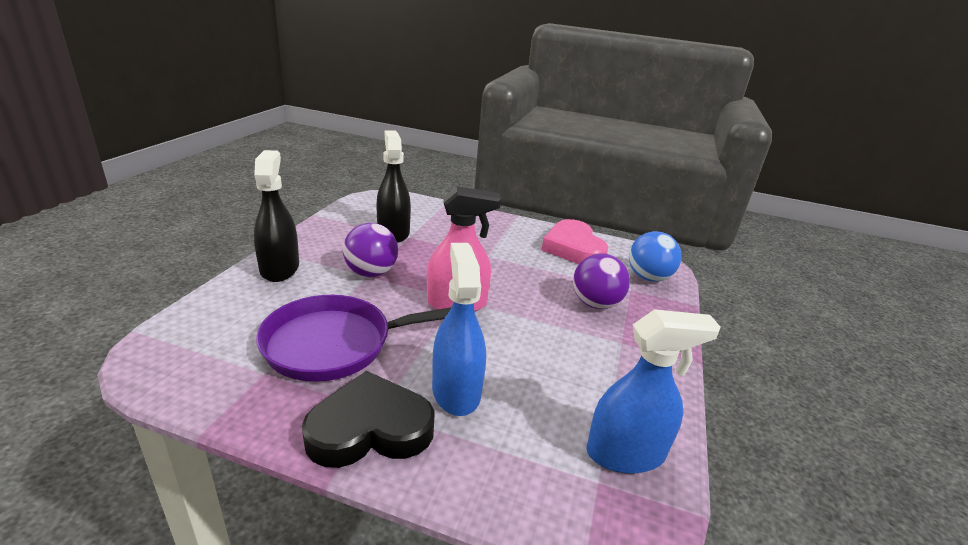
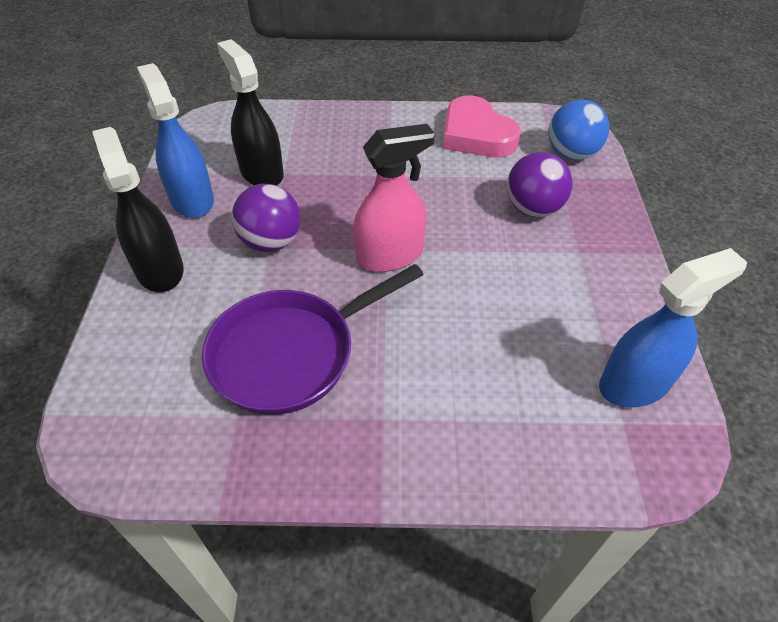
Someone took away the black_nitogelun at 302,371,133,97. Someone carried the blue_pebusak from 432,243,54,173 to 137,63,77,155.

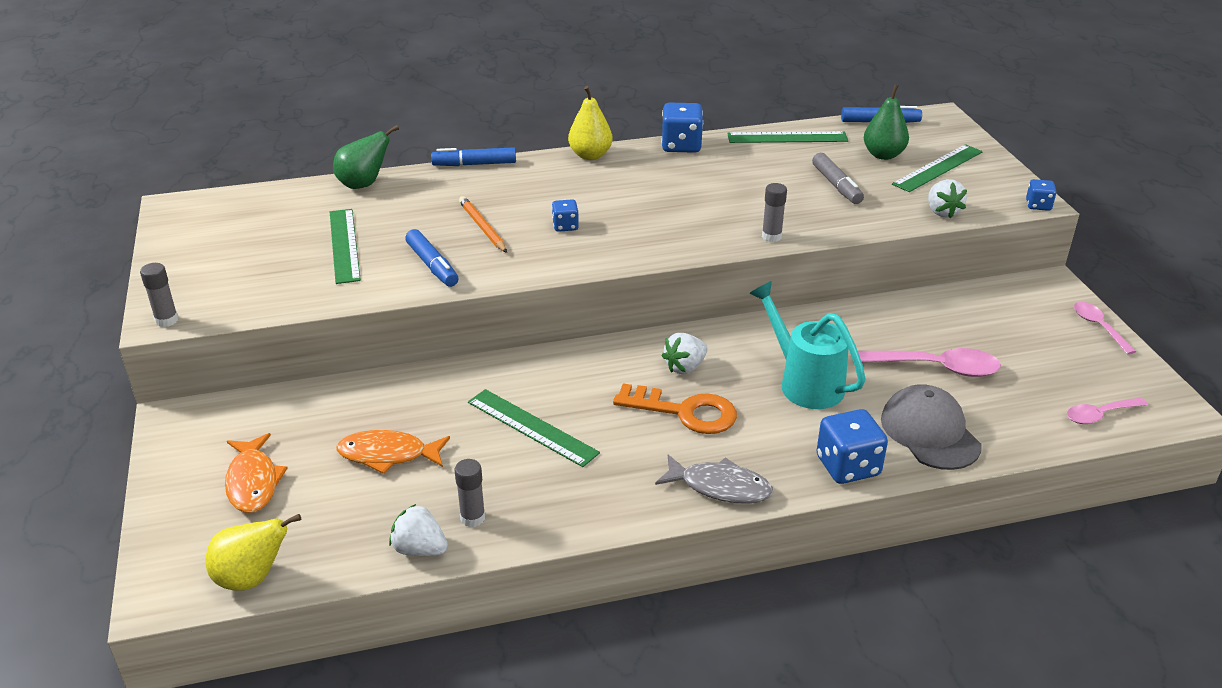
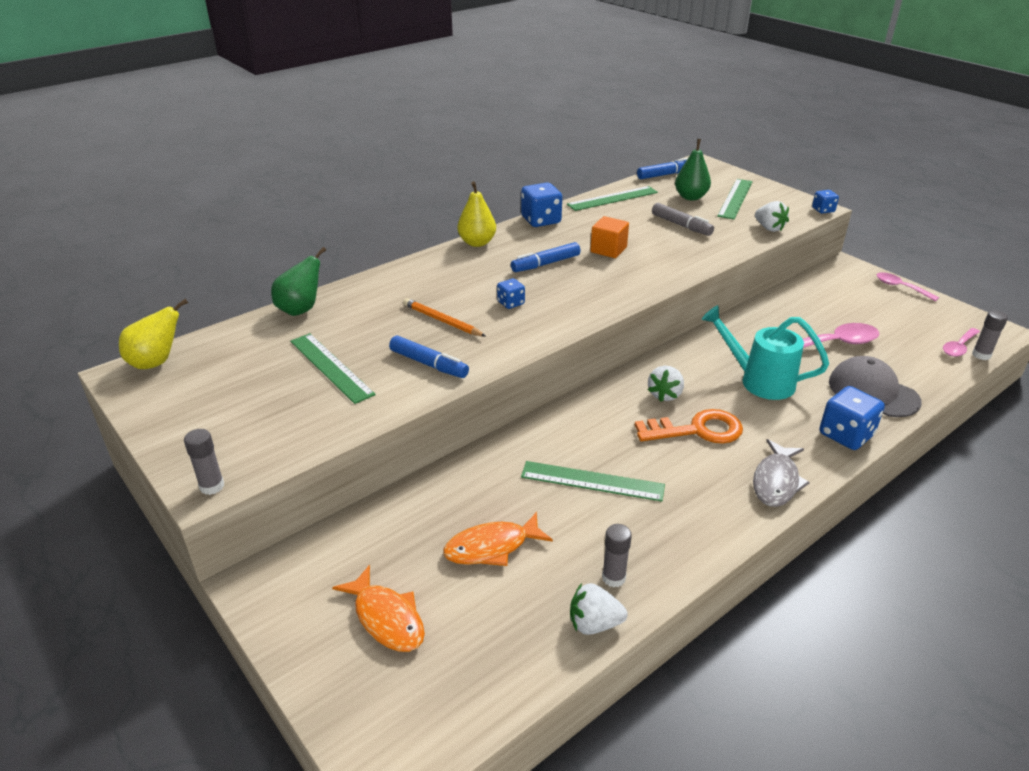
Someone put down the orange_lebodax at 590,216,39,42. Someone carried the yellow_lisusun from 206,514,95,76 to 119,299,69,70. Someone carried the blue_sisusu from 431,147,85,19 to 511,242,69,30. Someone carried the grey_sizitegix from 762,183,25,59 to 972,310,36,50. Someone rotated the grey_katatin at 655,454,118,50 by 120 degrees clockwise.

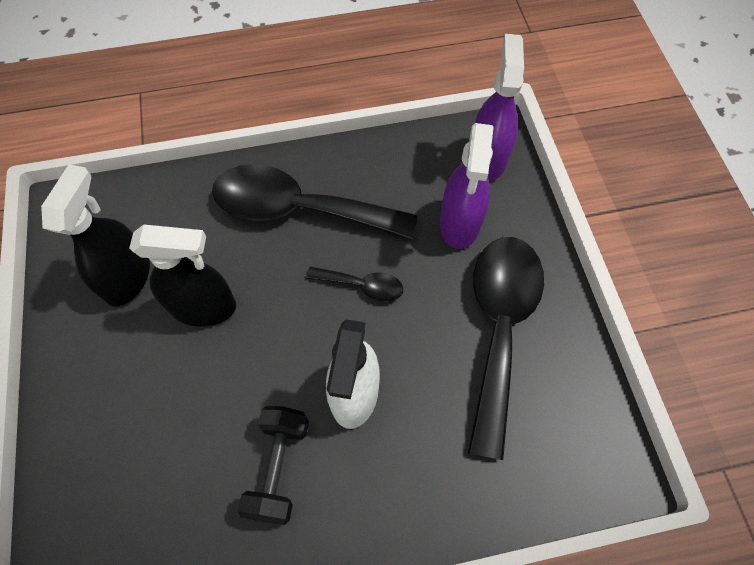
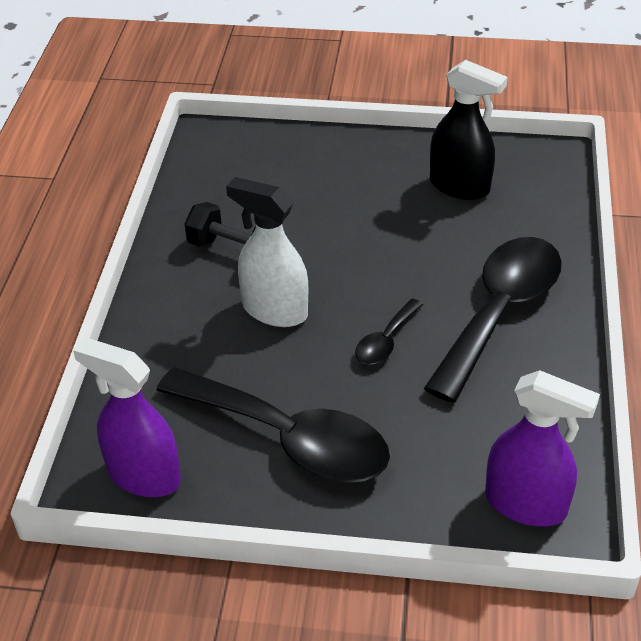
Someone took away the black_pebusak at 129,224,107,102. Someone carried the purple_pebusak from 440,123,54,126 to 73,338,108,159.

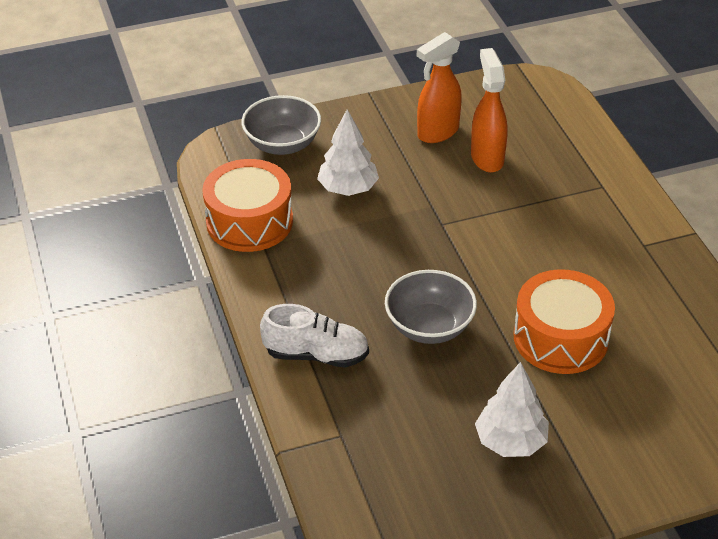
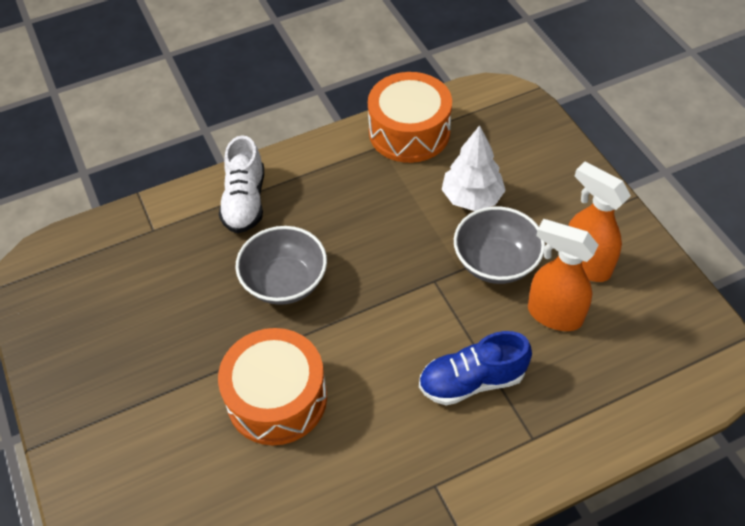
Someone took away the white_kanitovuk at 475,362,74,95. Someone put down the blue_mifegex at 419,331,113,74. Someone carried the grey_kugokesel from 242,95,79,60 to 454,206,91,78. Someone rotated the orange_pebusak at 471,48,37,125 by 135 degrees counterclockwise.

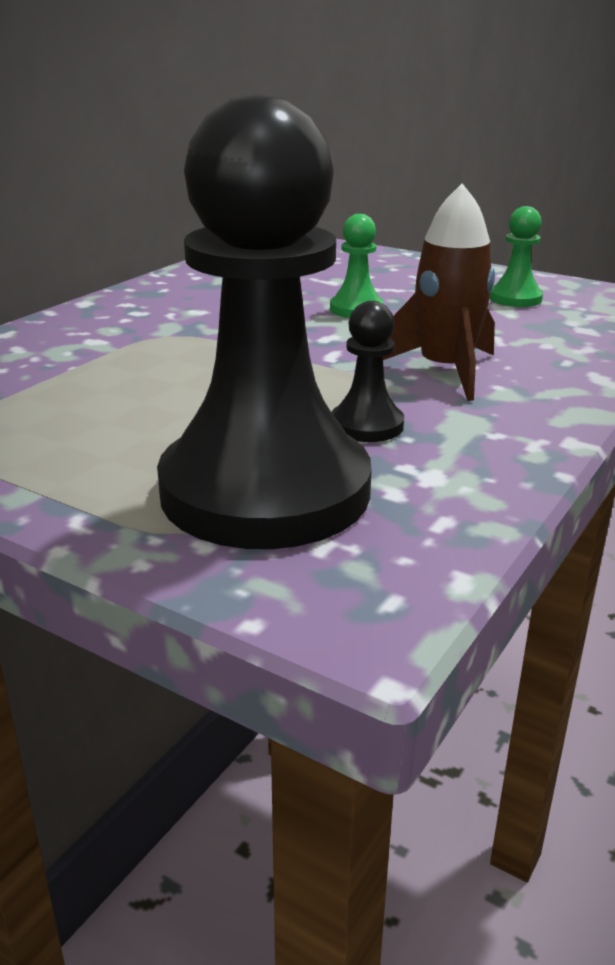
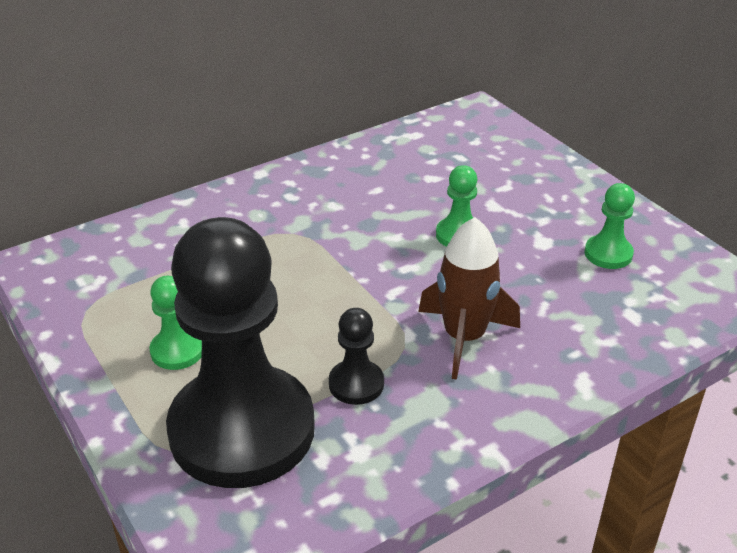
Someone put down the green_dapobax at 150,276,52,94.

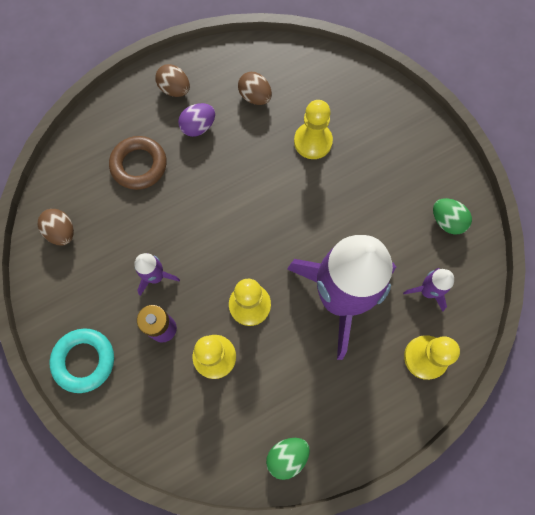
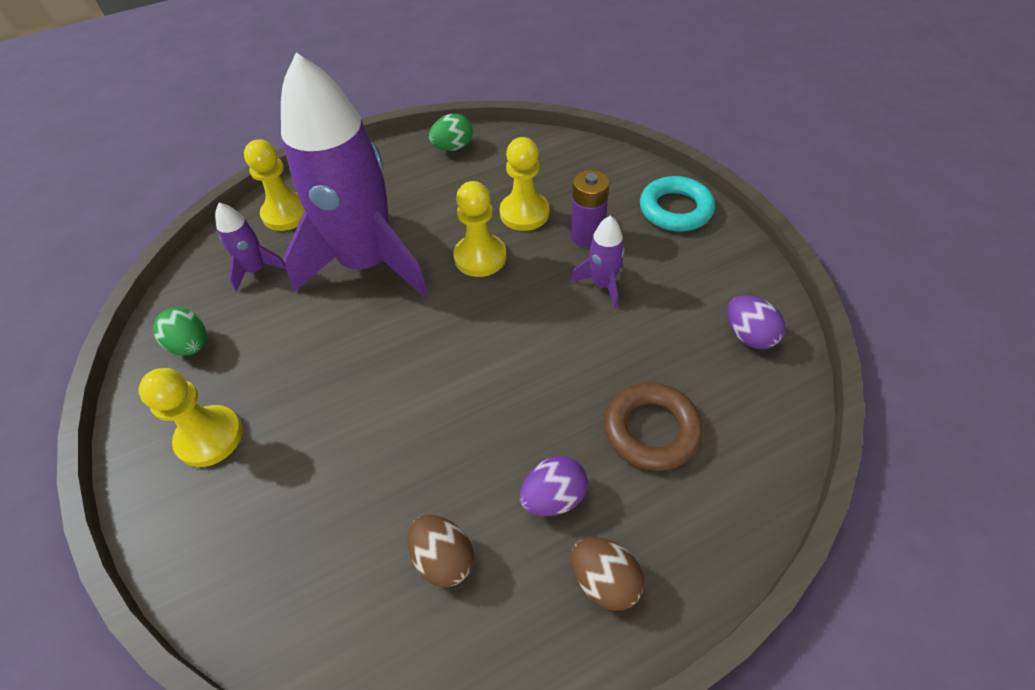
Someone carried the yellow_dapobax from 294,100,39,59 to 138,368,105,99. Someone repainted the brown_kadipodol at 38,209,36,37, which became the purple_kadipodol at 727,296,58,53.

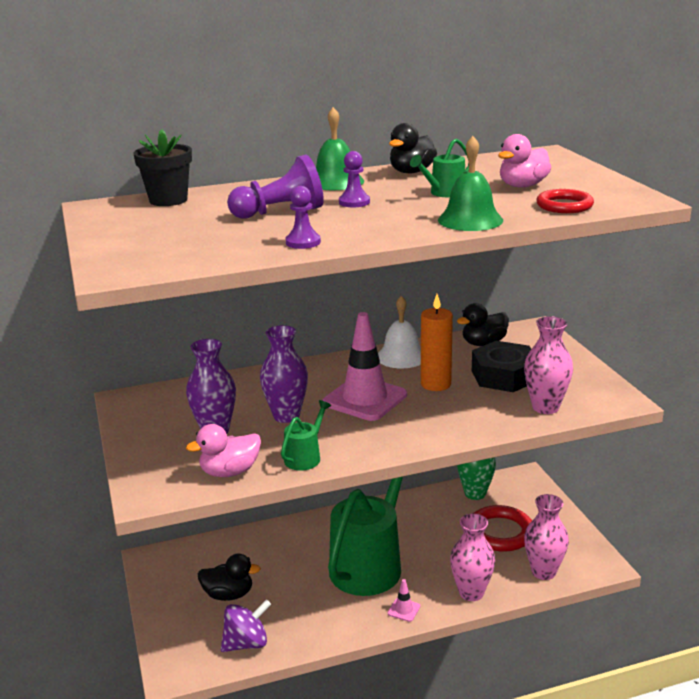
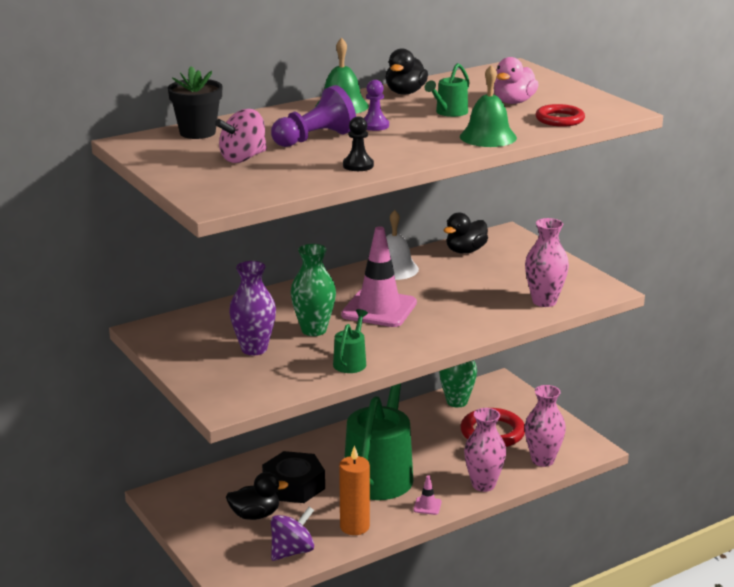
Someone took away the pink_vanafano at 186,424,75,53. Someone put down the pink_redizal at 215,109,52,54. Someone carried the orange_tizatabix from 421,294,32,97 to 339,445,31,90. Someone carried the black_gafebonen from 472,341,59,51 to 262,451,63,52. Someone repainted the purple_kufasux at 260,325,48,98, which became the green_kufasux at 291,244,45,92. Someone repainted the purple_dapobax at 286,186,35,63, which became the black_dapobax at 343,116,31,55.

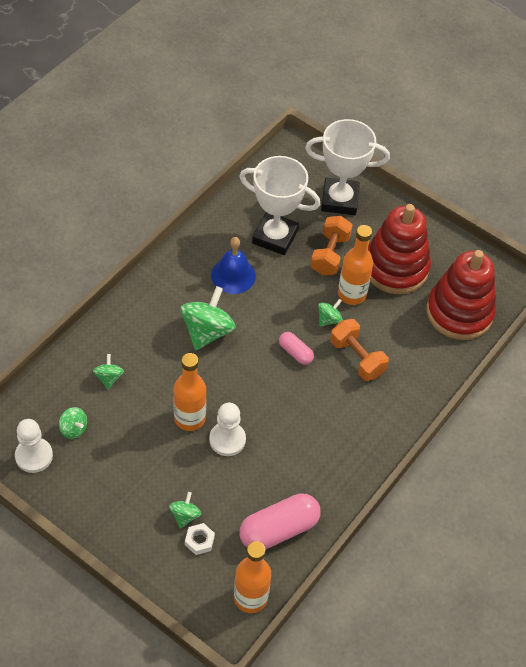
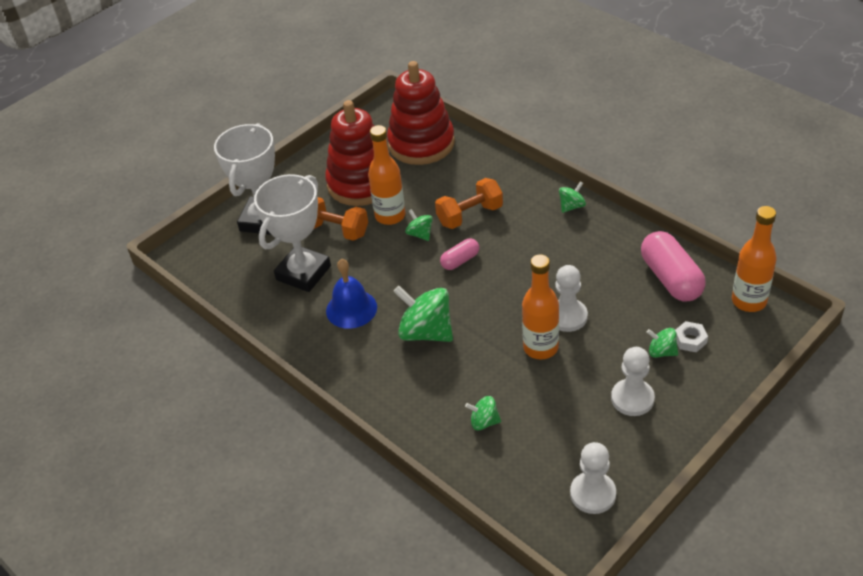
Someone put down the white_dapobax at 611,347,44,69. Someone carried the green_redizal from 59,407,28,32 to 559,181,27,32.

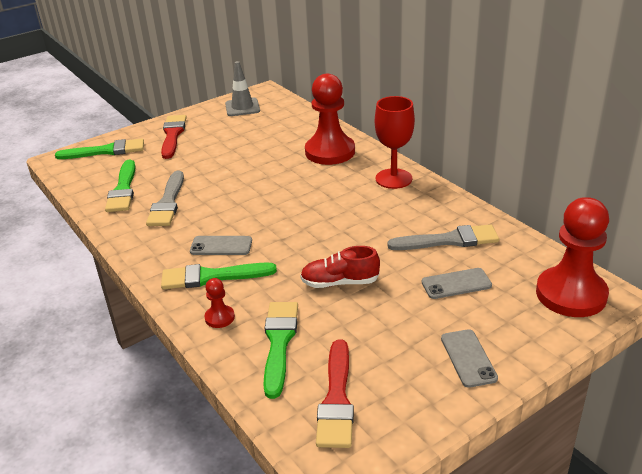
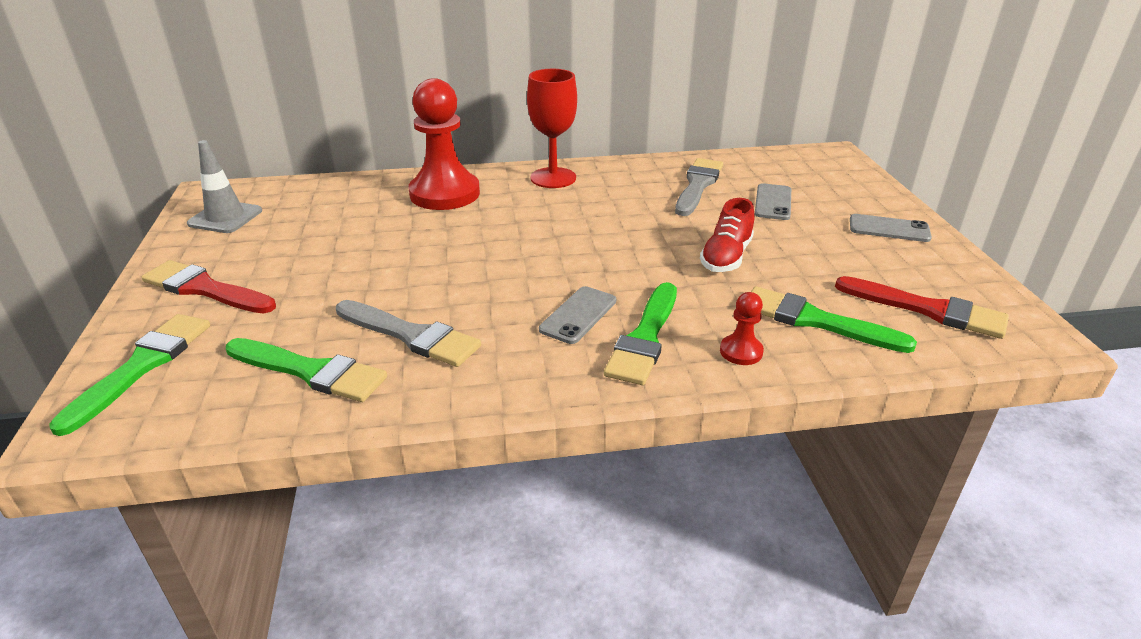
Someone took away the red_dapobax at 536,197,73,120.

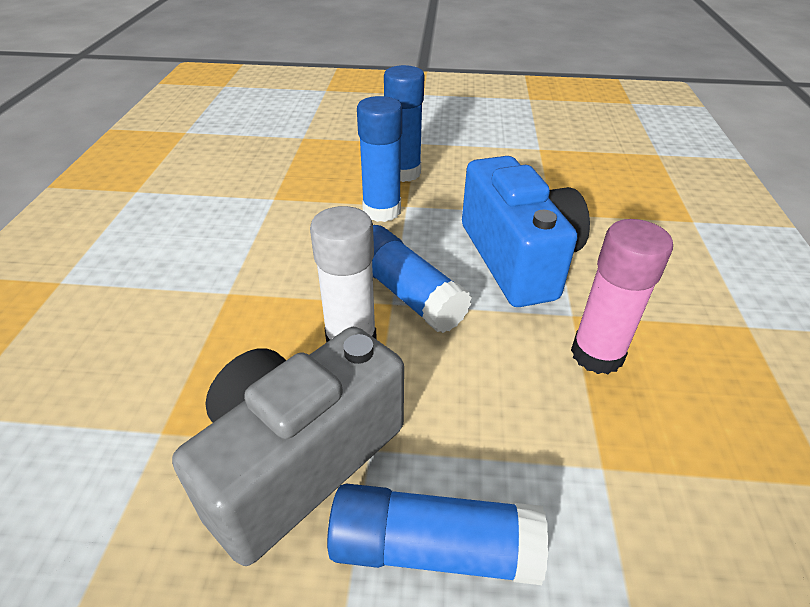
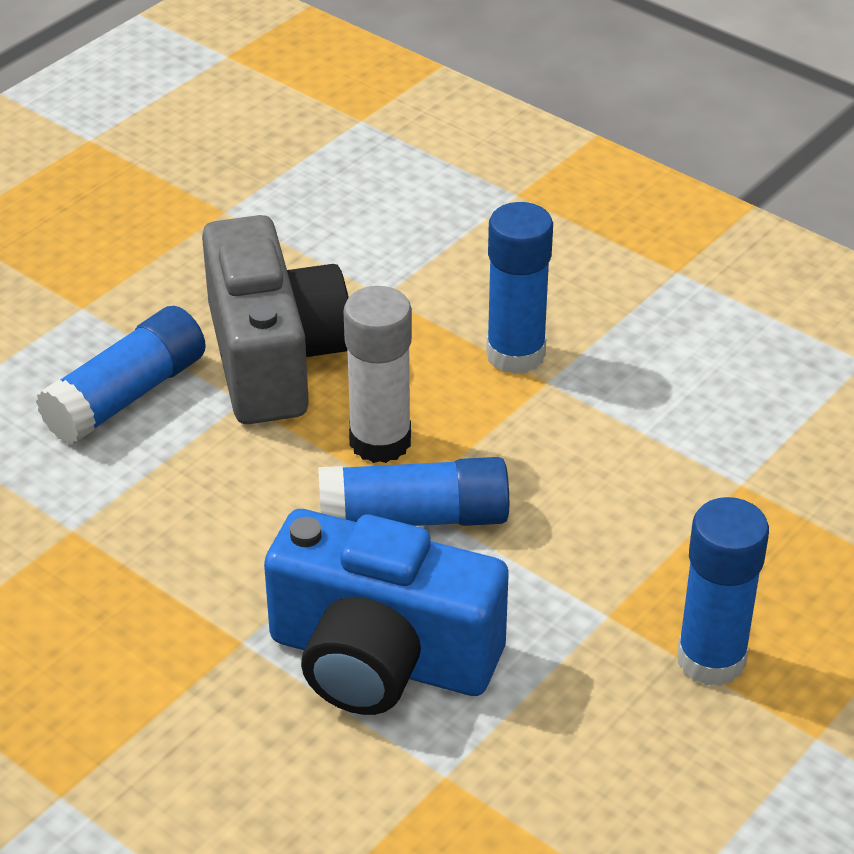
Someone took away the pink_sizitegix at 571,219,102,155. Someone carried the blue_sizitegix from 357,96,45,126 to 486,202,67,172.

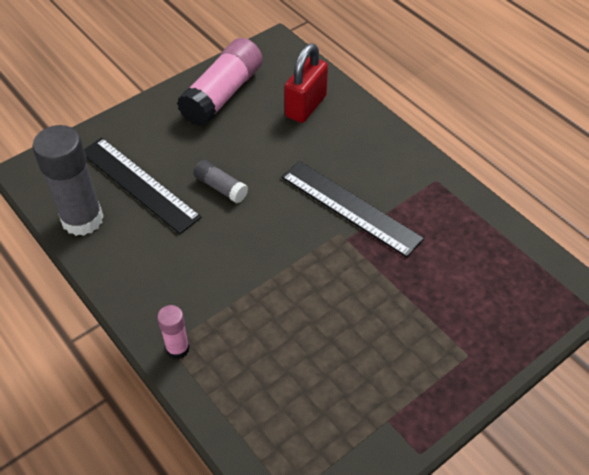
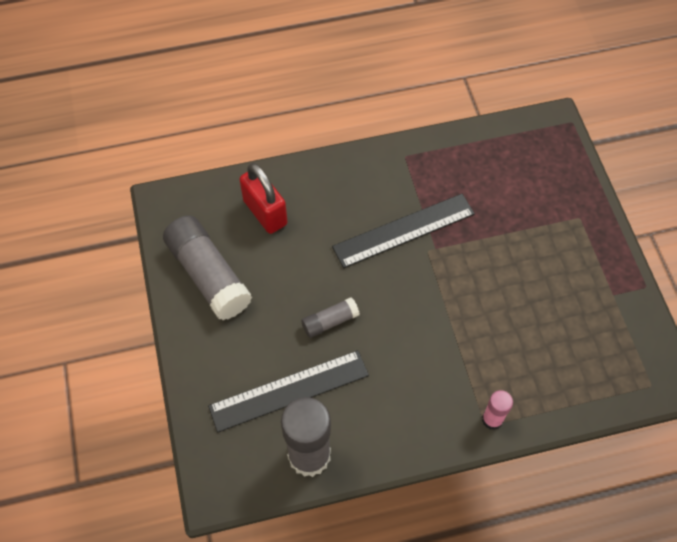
Someone repainted the pink_sizitegix at 177,38,86,89, which became the grey_sizitegix at 163,215,89,105.

